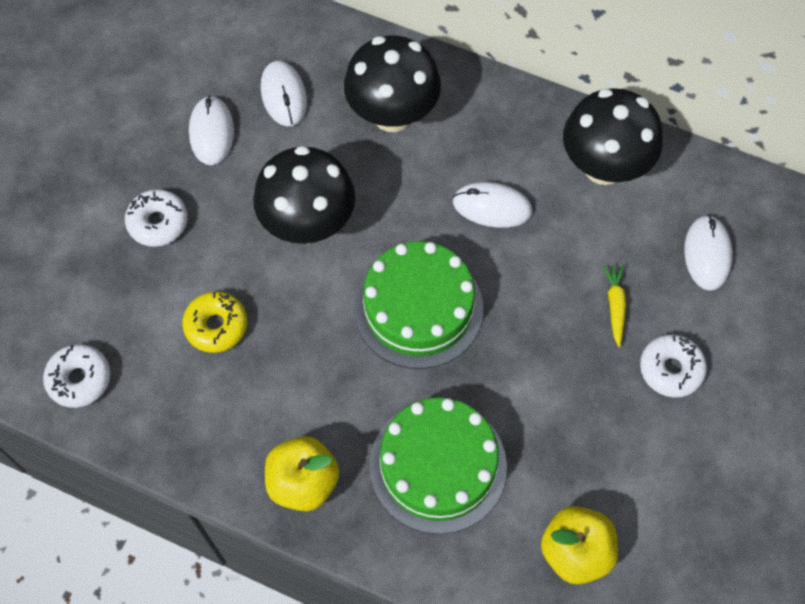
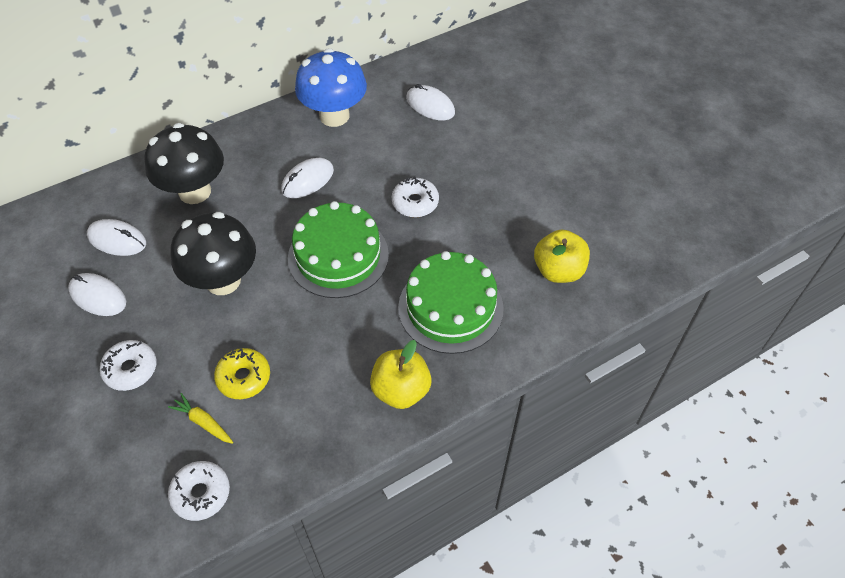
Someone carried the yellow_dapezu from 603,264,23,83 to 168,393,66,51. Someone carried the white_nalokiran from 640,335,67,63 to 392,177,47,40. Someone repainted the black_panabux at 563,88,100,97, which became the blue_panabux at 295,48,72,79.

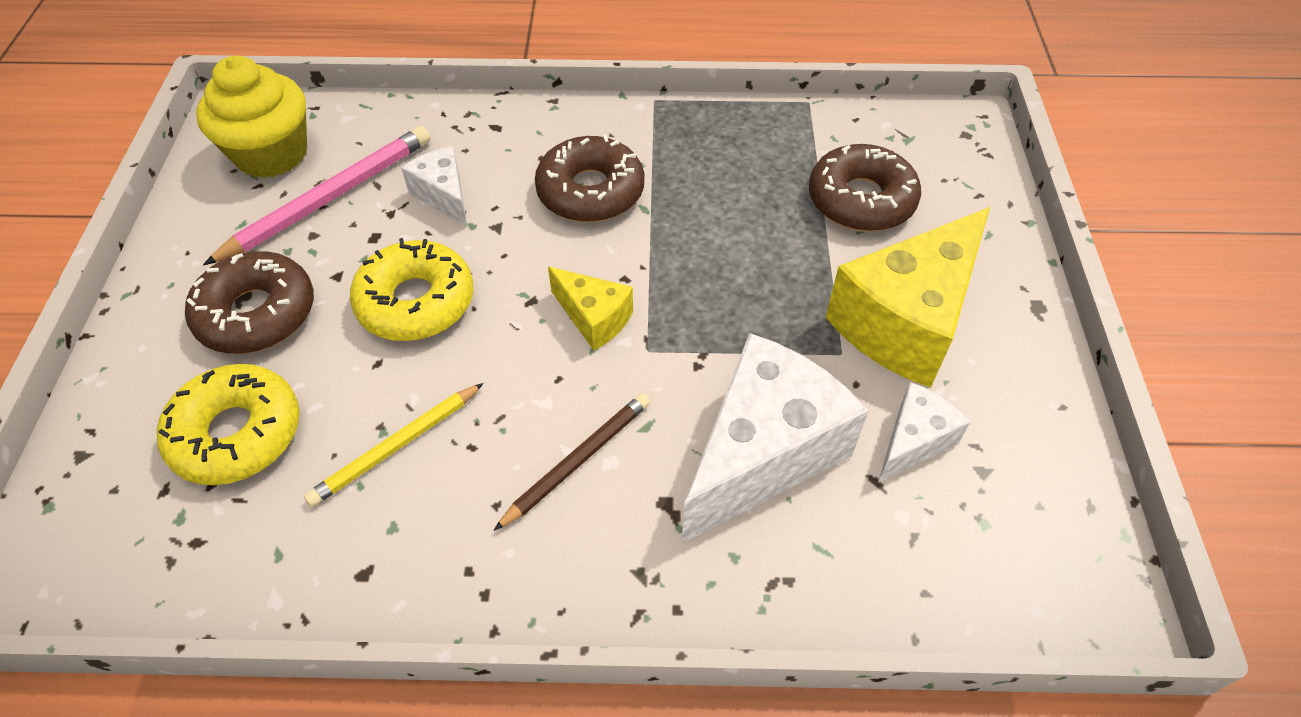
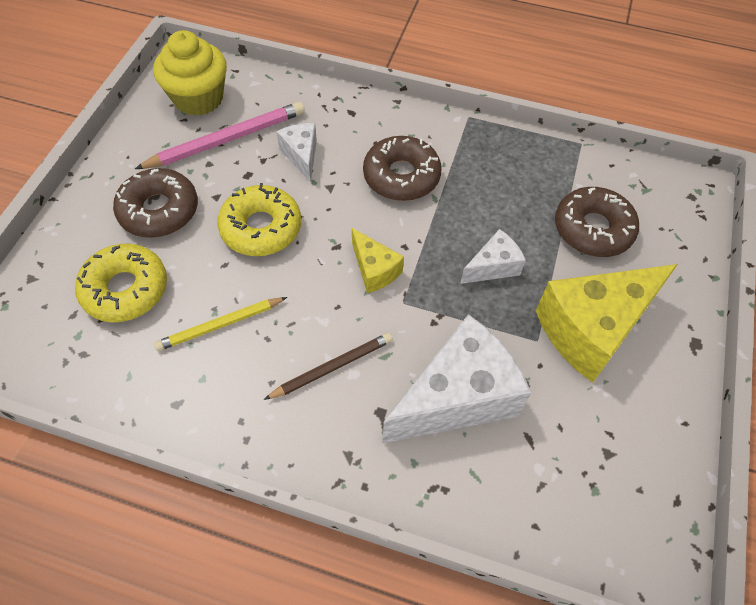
Someone carried the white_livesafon from 878,382,92,101 to 460,229,66,55.

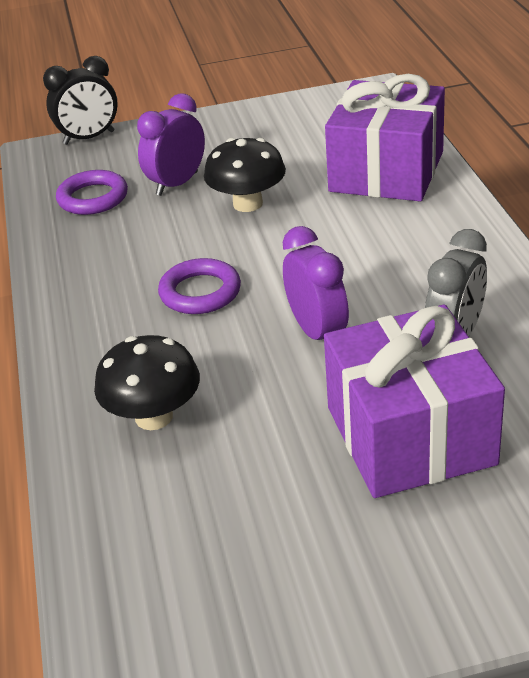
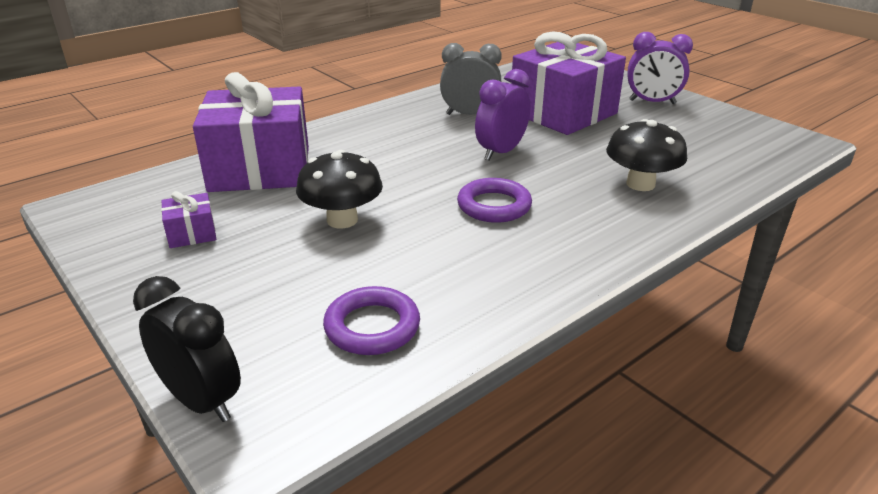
Someone put down the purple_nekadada at 161,191,55,57. Someone carried the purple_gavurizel from 137,93,68,103 to 628,32,65,72.

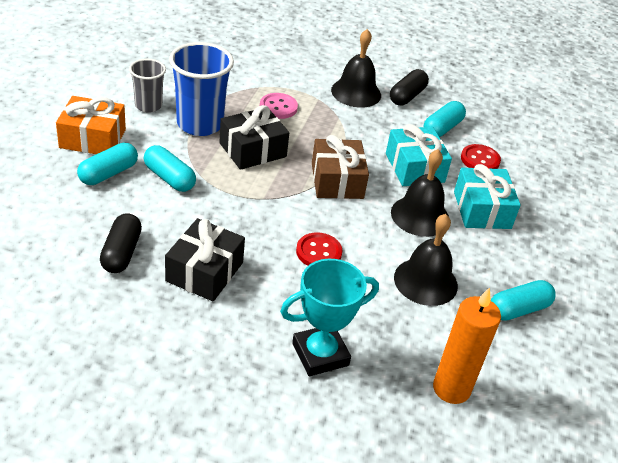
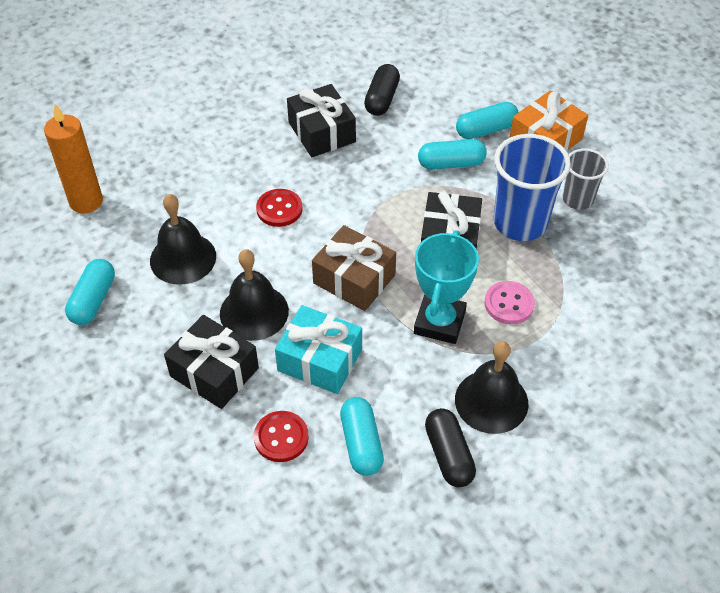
Someone carried the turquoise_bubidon from 280,259,99,117 to 414,230,65,114. Someone repainted the turquoise_nekadada at 454,164,67,65, which became the black_nekadada at 164,315,95,94. Someone rotated the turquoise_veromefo at 77,143,61,42 by 75 degrees clockwise. Someone rotated the black_veromefo at 100,213,42,60 by 60 degrees clockwise.

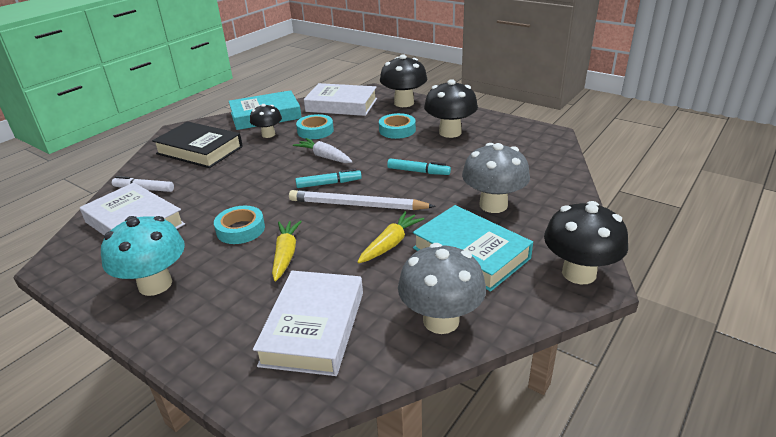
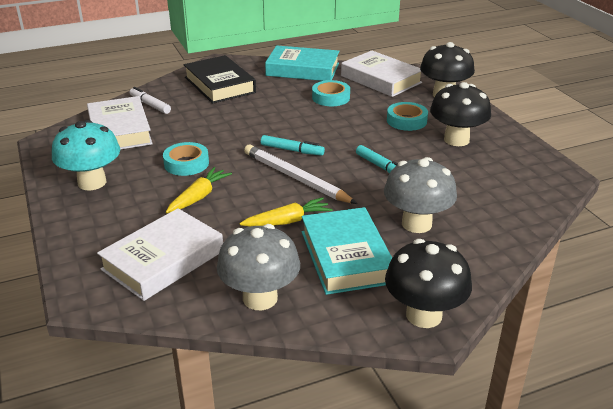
Someone took away the black_panabux at 250,104,32,34. Someone took away the white_dapezu at 293,138,60,25.

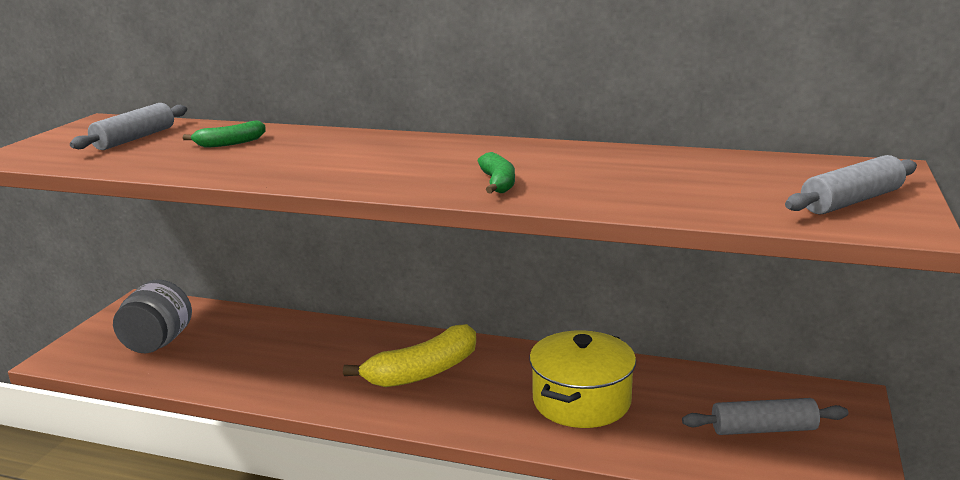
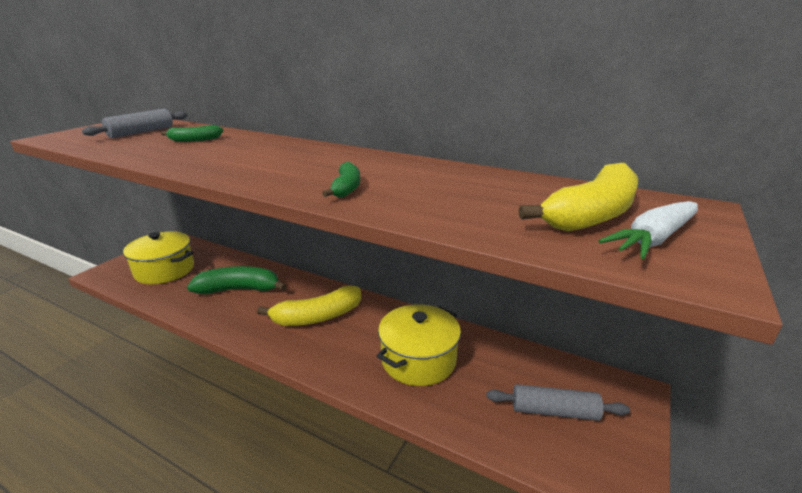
Someone put down the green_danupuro at 187,266,100,28. Someone put down the yellow_danupuro at 519,163,119,68. Someone swapped the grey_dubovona at 113,280,79,73 for the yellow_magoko at 123,231,71,53. Someone swapped the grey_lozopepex at 785,155,132,60 for the white_dapezu at 599,201,99,58.

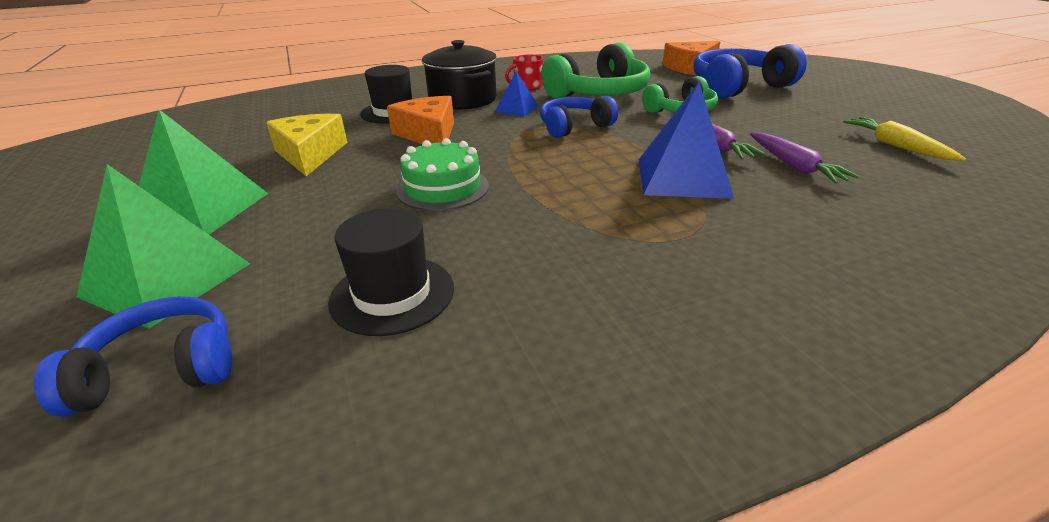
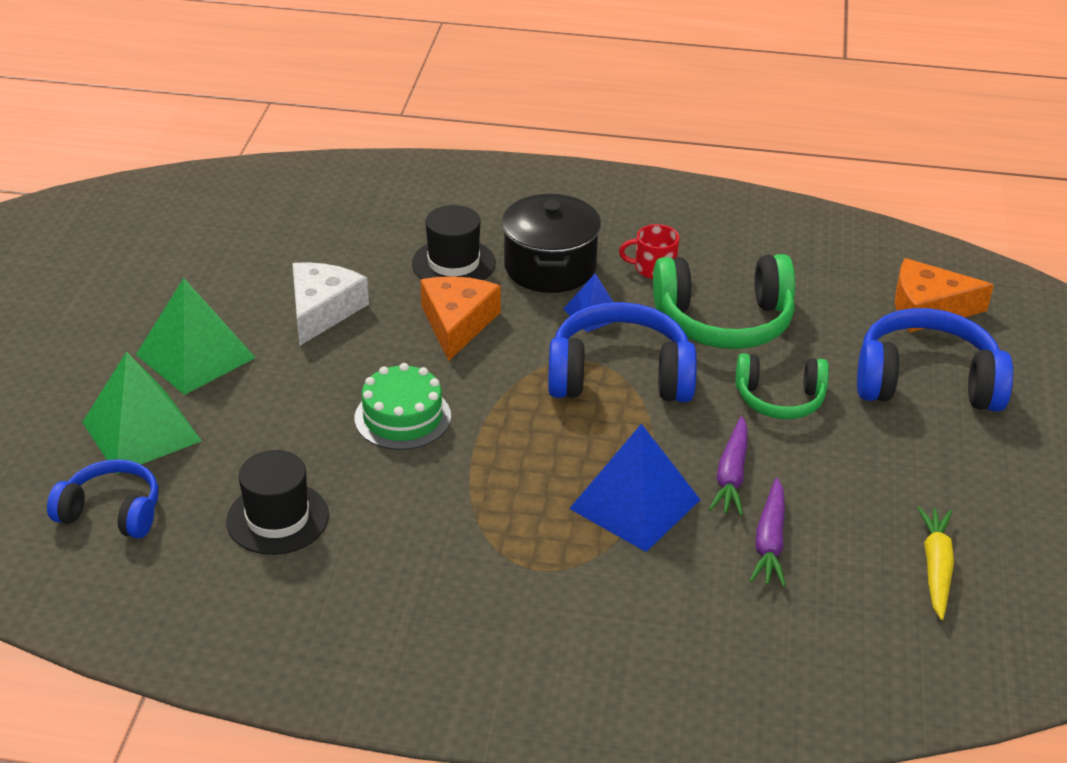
Someone repainted the yellow_livesafon at 266,114,82,62, which became the white_livesafon at 292,262,77,83. Someone scaled the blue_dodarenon at 540,96,78,42 by 1.61.

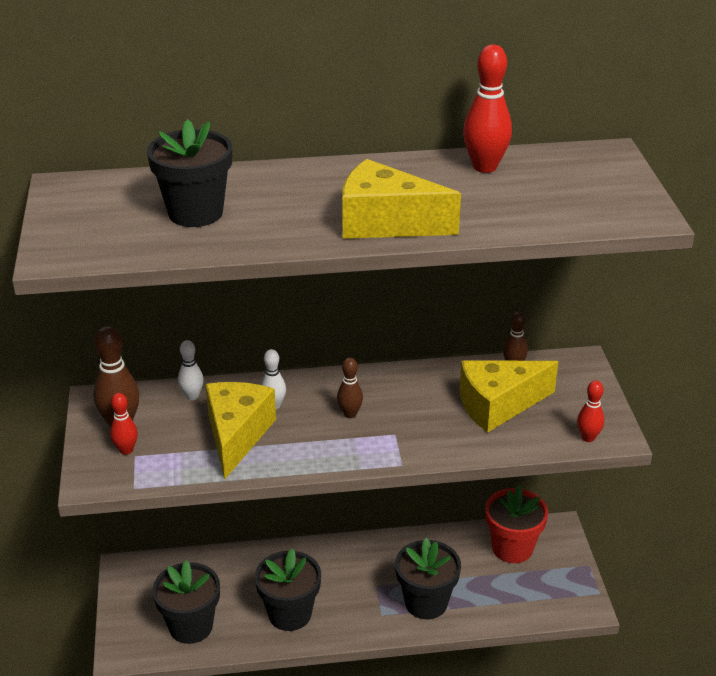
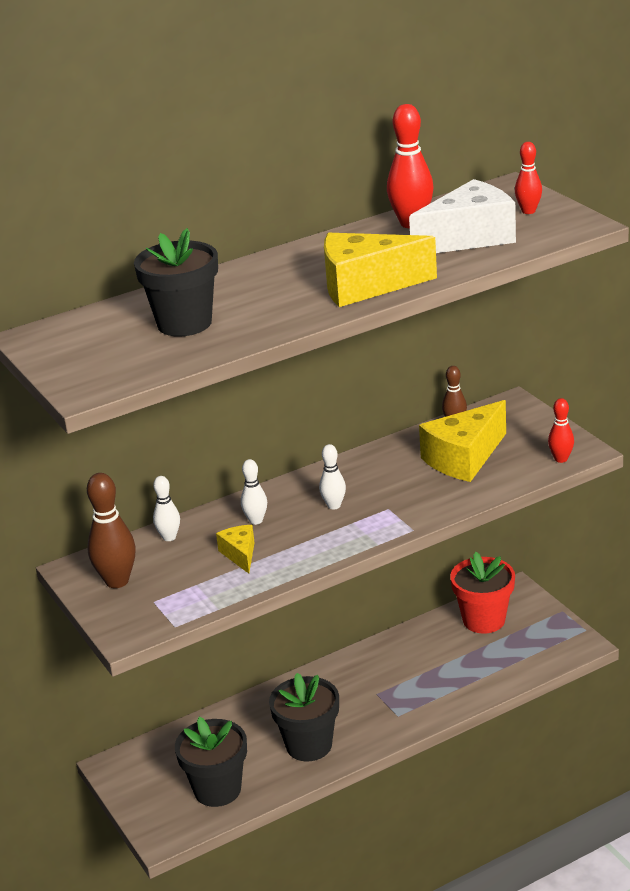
Someone took away the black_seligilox at 395,538,66,81. Someone put down the white_livesafon at 409,179,107,74. Someone carried the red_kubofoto from 110,393,28,62 to 515,142,27,72. Someone repainted the brown_kubofoto at 337,358,26,60, which became the white_kubofoto at 319,444,27,66. Someone scaled the yellow_livesafon at 205,382,71,97 by 0.52.

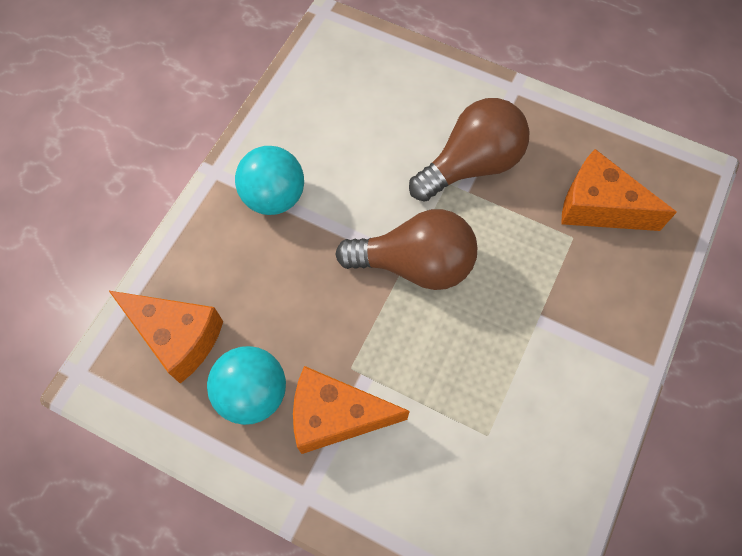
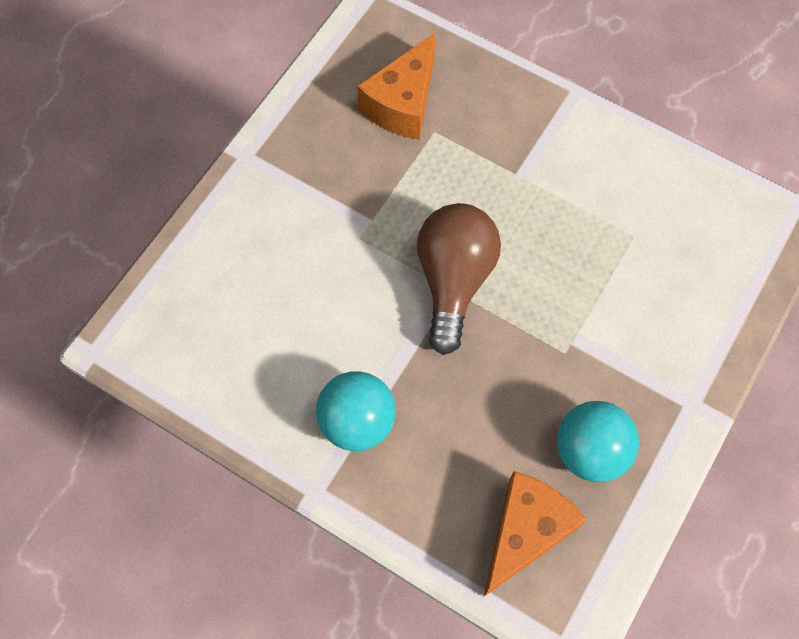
Someone took away the orange_livesafon at 293,366,117,88. Someone took away the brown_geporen at 409,98,121,104.

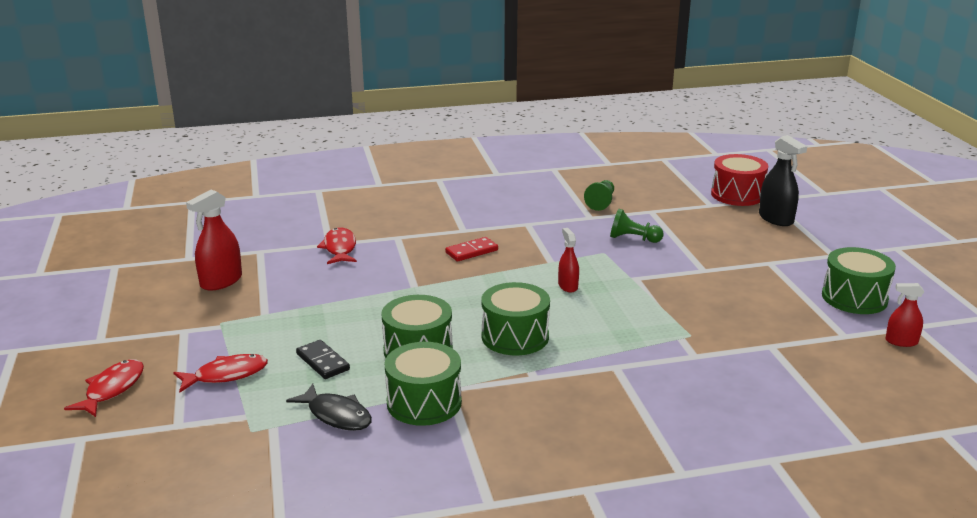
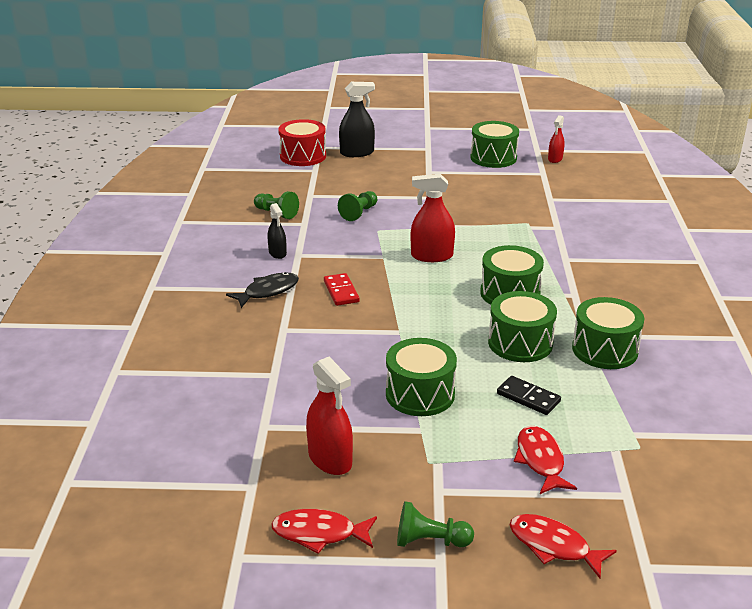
Someone put down the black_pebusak at 267,203,20,56. Someone put down the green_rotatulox at 386,338,71,78. Someone put down the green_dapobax at 397,501,77,46. Someone carried the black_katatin from 286,384,86,47 to 226,272,73,36. Someone carried the red_katatin from 317,227,40,37 to 271,509,106,45. Someone rotated the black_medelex at 296,340,54,39 by 60 degrees clockwise. Someone scaled the red_pebusak at 558,228,21,65 by 1.64.

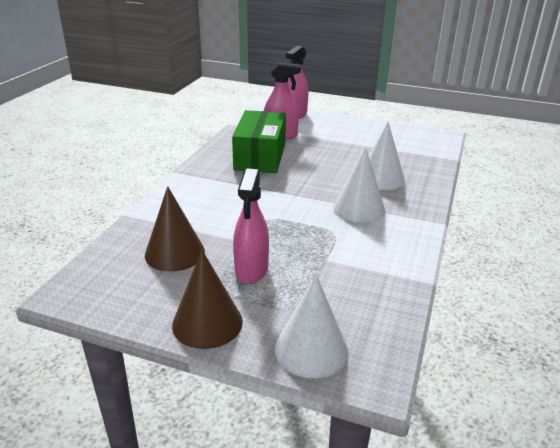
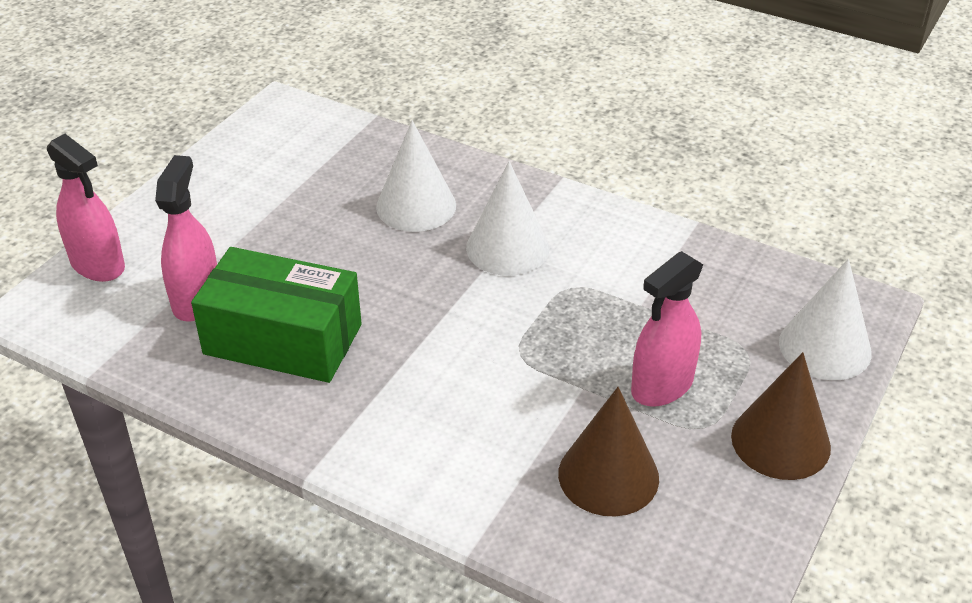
Someone rotated the pink_pebusak at 233,168,36,116 by 120 degrees clockwise.

